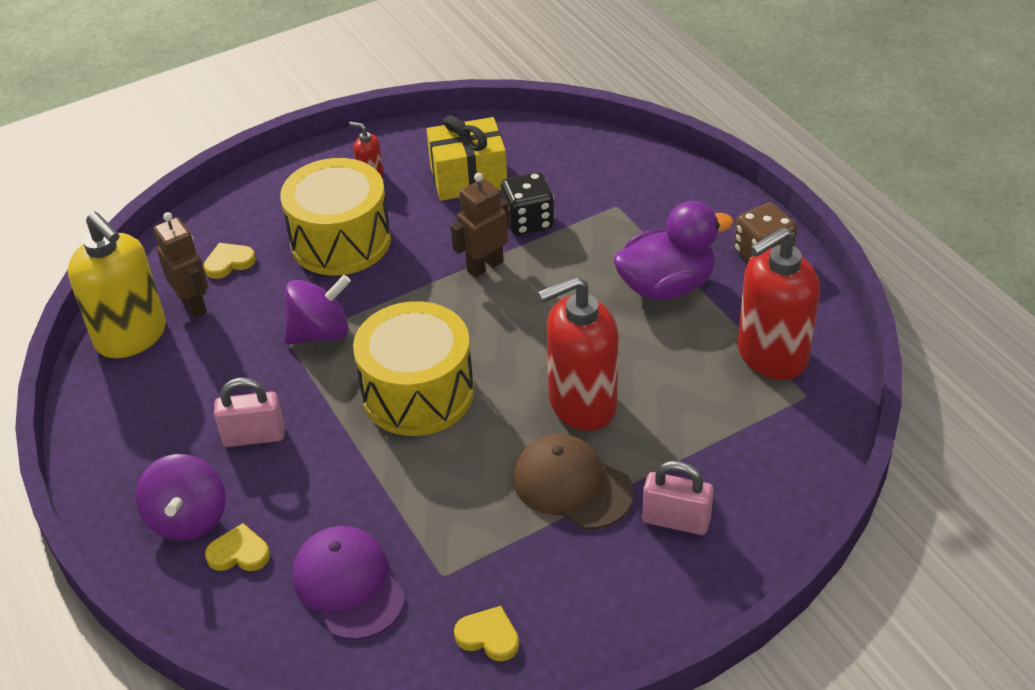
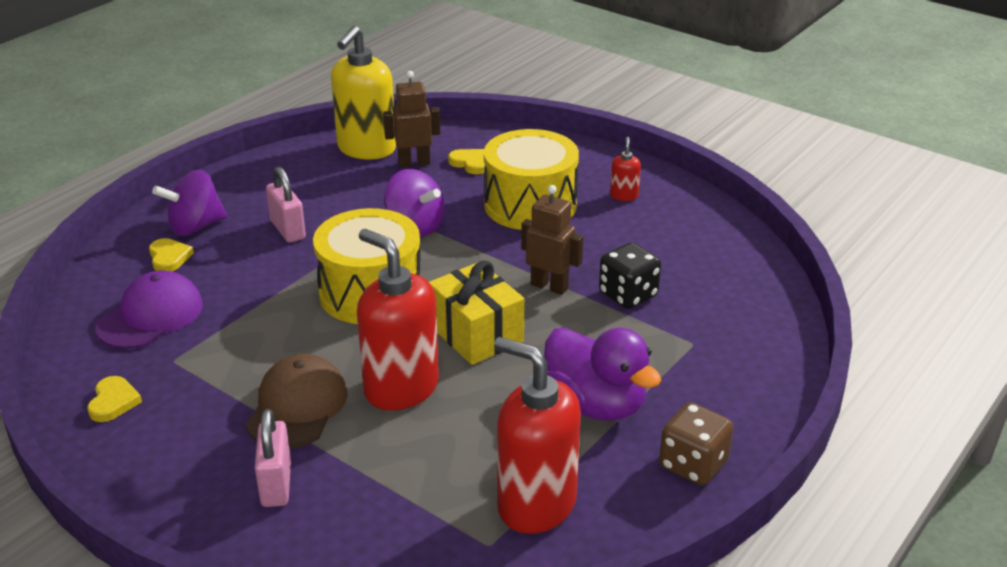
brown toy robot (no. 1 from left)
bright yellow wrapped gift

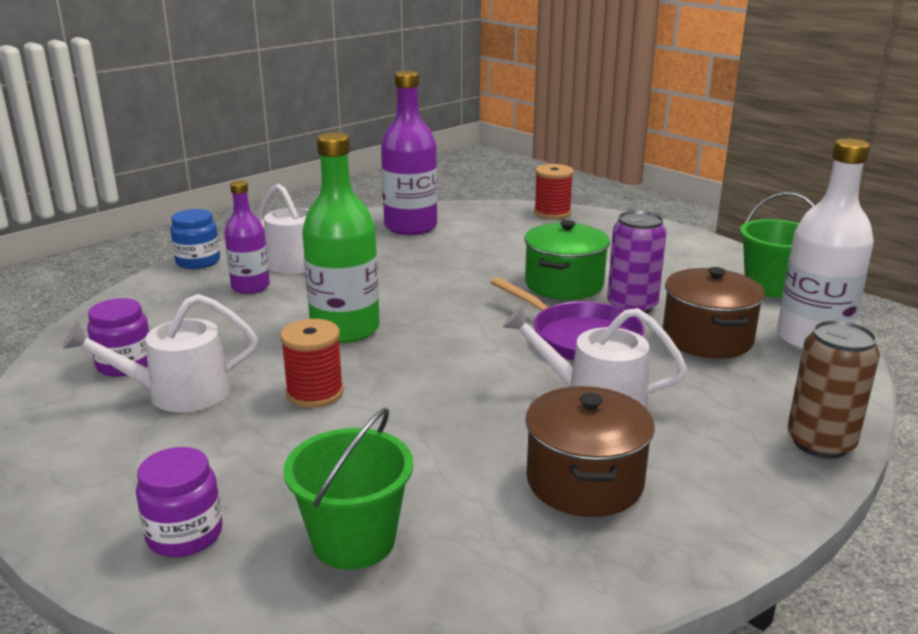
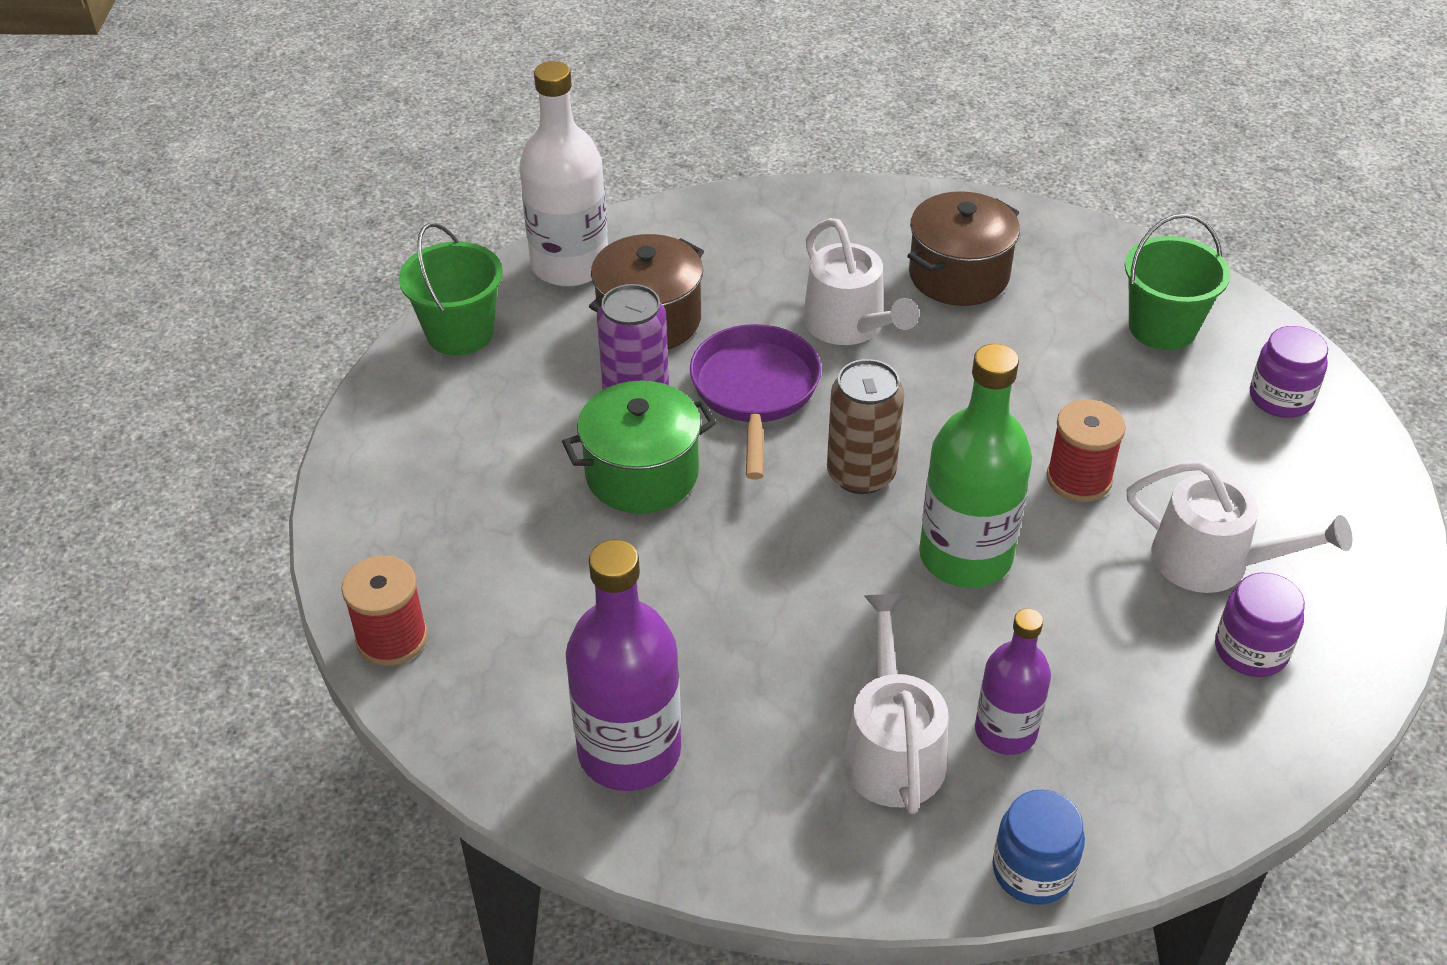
brown can

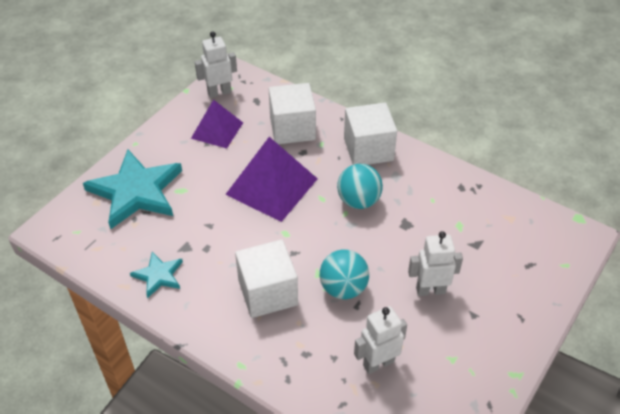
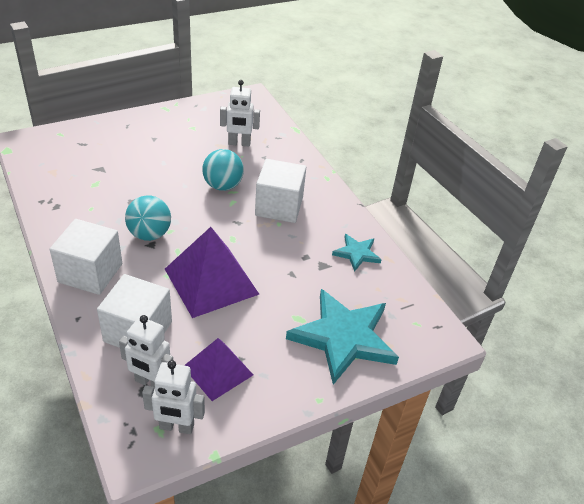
pure white toy robot (no. 1 from left)

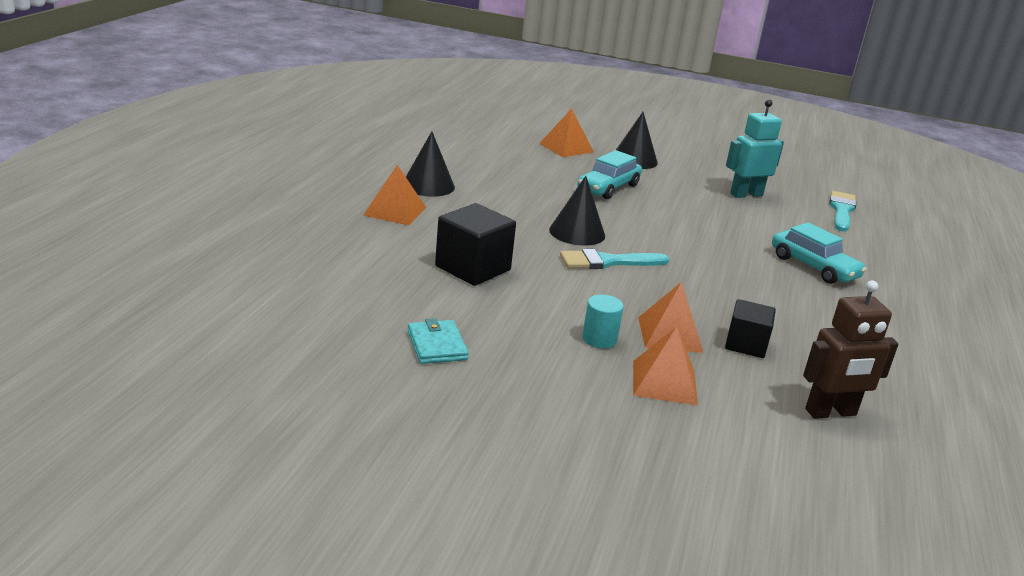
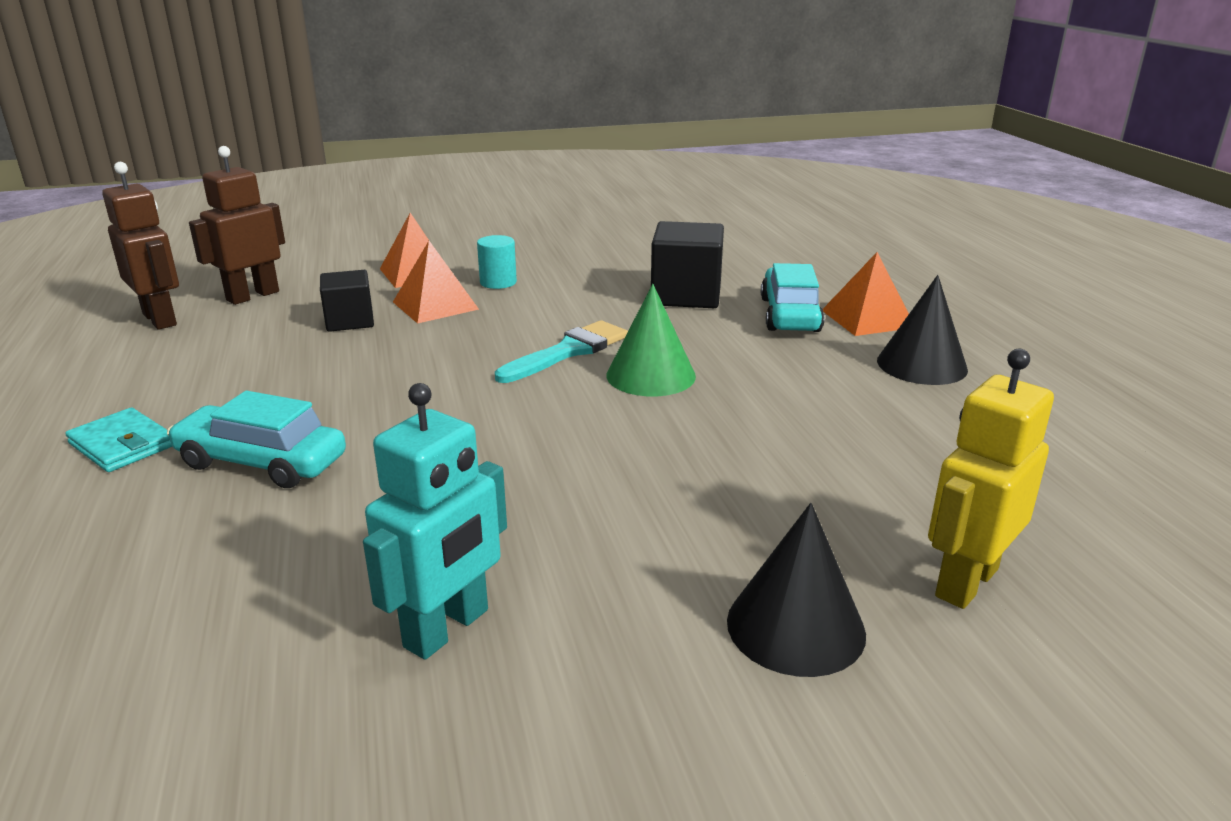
turquoise card wallet
brown toy robot (no. 1 from left)
green cone shape
turquoise automobile (no. 2 from left)
bright yellow toy robot
turquoise brush (no. 2 from left in the first image)

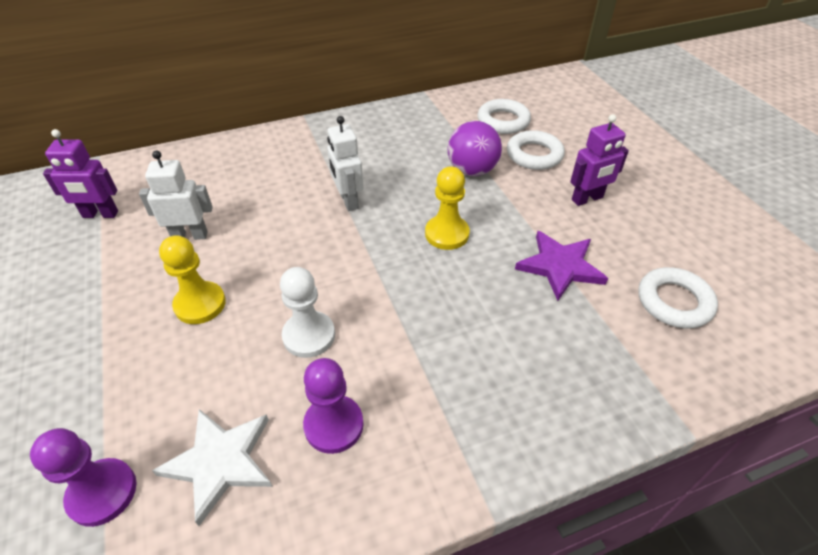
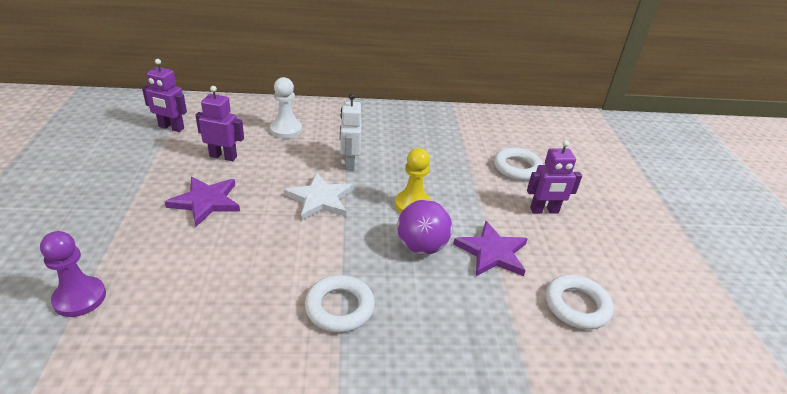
royal purple five-pointed star (no. 1 from left)
royal purple toy robot (no. 2 from left)
pure white game pawn
pure white five-pointed star
pure white ring (no. 1 from left)
royal purple sphere
royal purple game pawn (no. 2 from left in the first image)

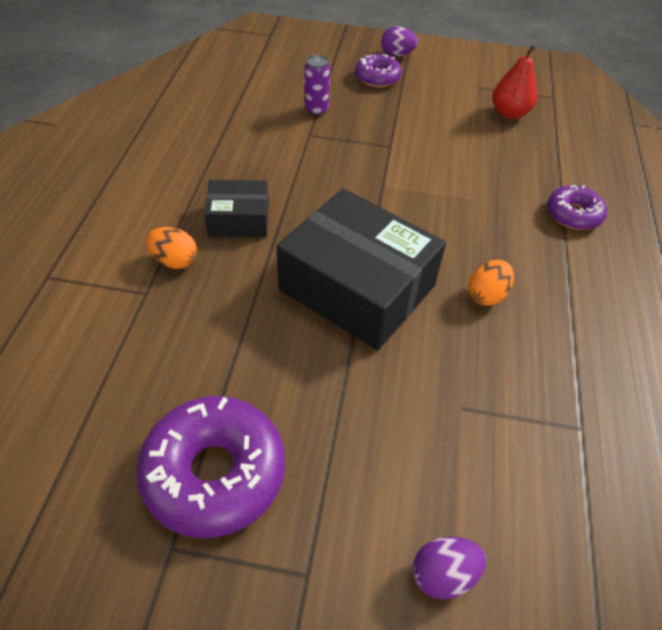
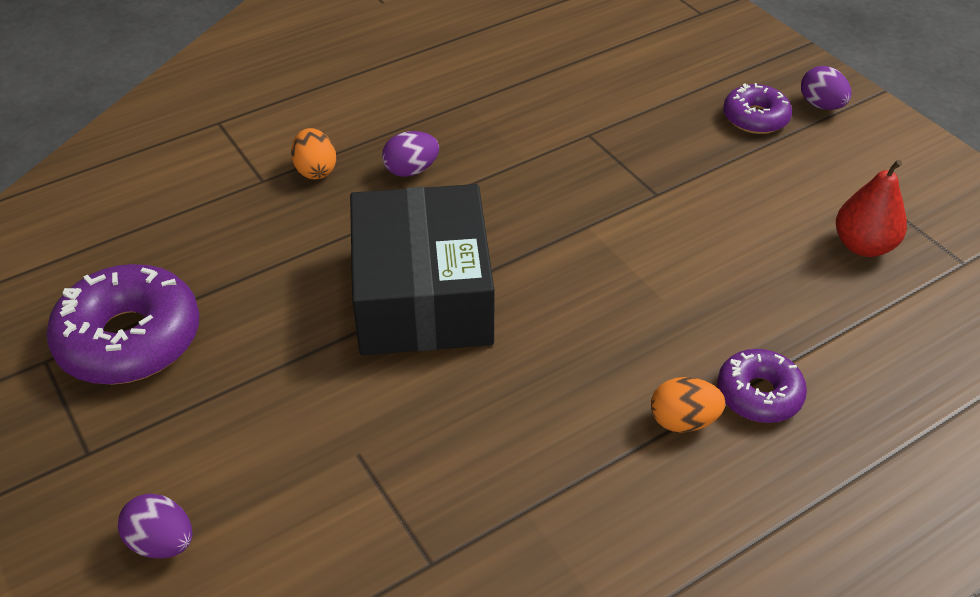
royal purple egg shape (no. 2 from left)
orange egg shape (no. 2 from left)
royal purple can

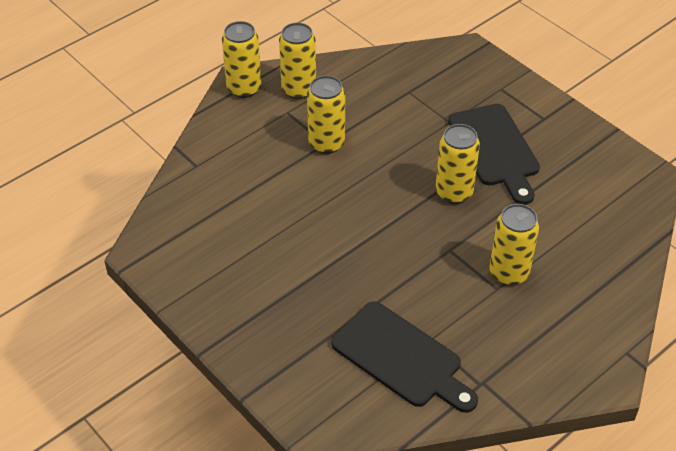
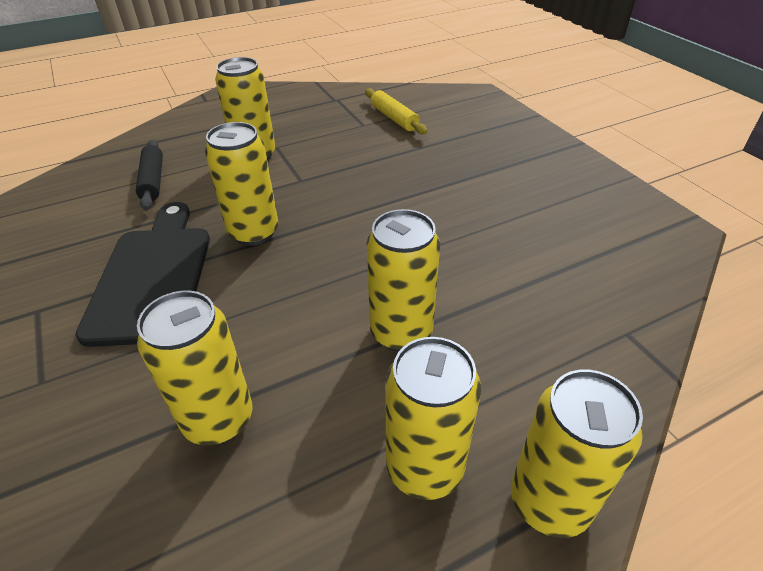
black rolling pin
bright yellow can (no. 1 from left)
bright yellow rolling pin

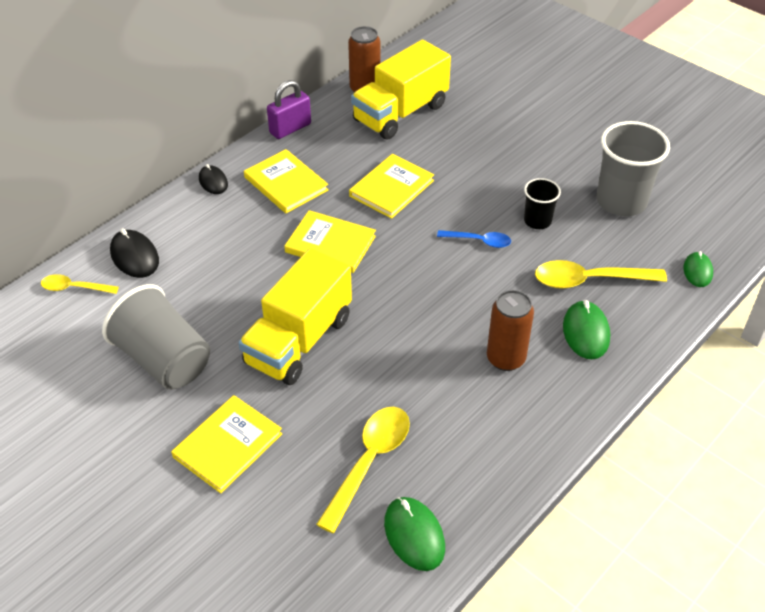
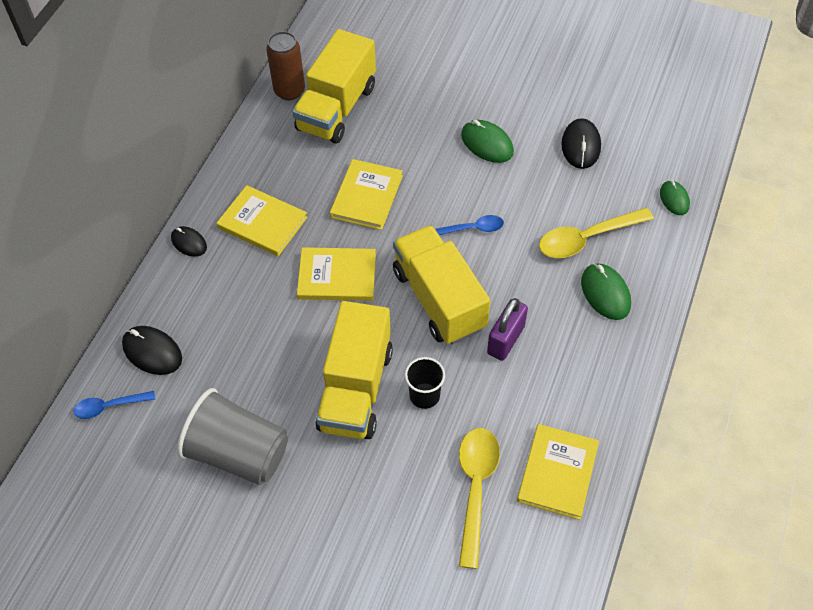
blue spoon (no. 1 from left)
bright yellow toy truck (no. 3 from left)
black tumbler
green PC mouse (no. 1 from left)
royal purple padlock
bright yellow book (no. 4 from left)
black PC mouse (no. 3 from left)
brown can (no. 2 from left in the first image)

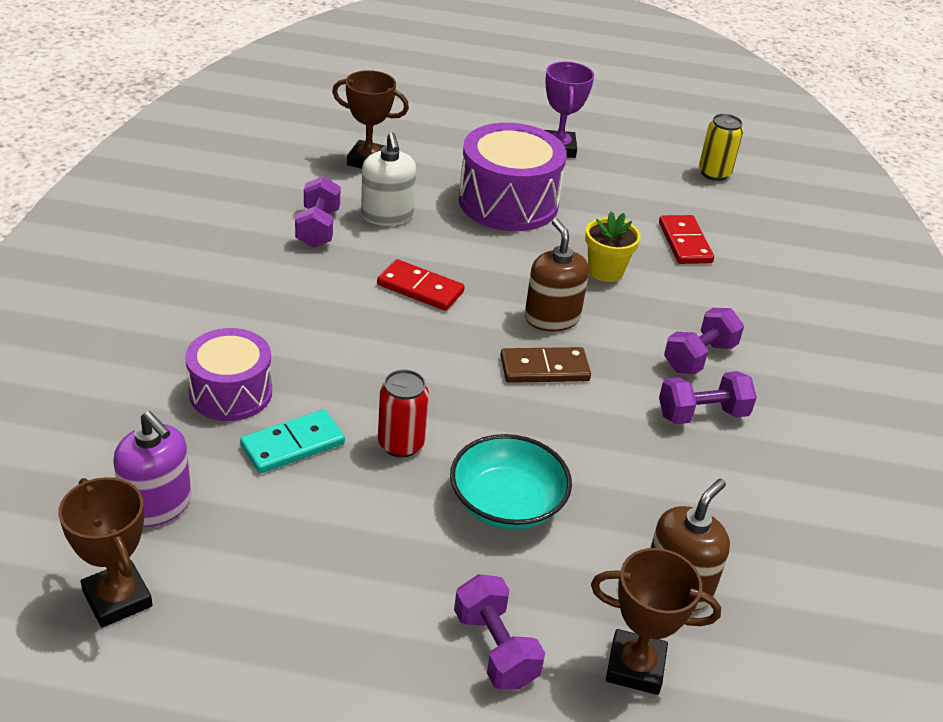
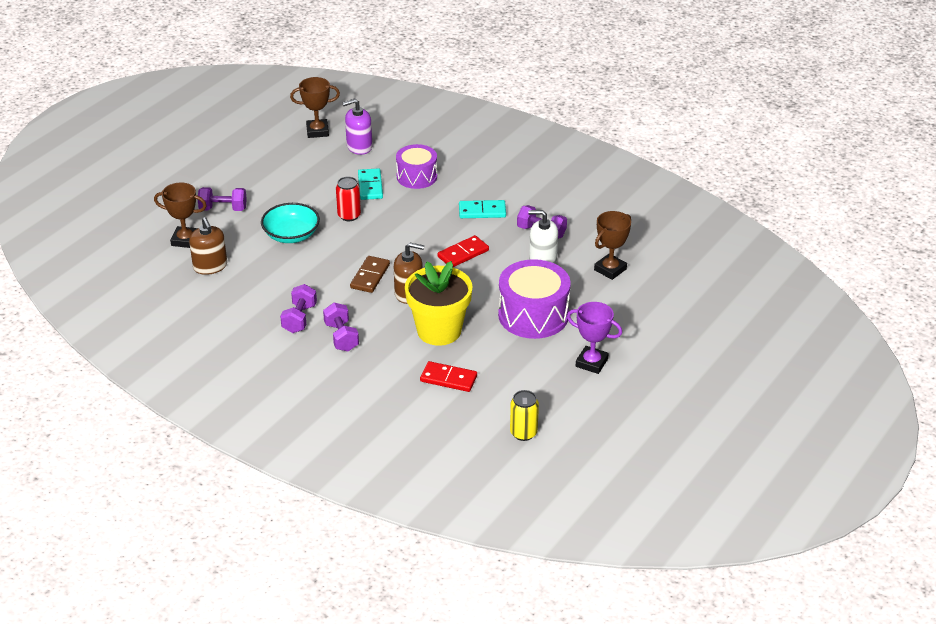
brown award cup (no. 1 from left)
bright yellow plant pot
turquoise domino tile (no. 2 from left)

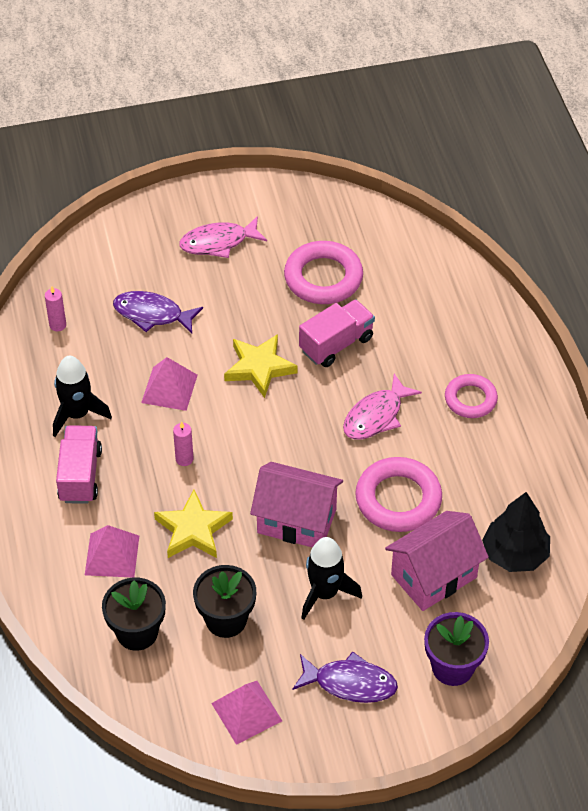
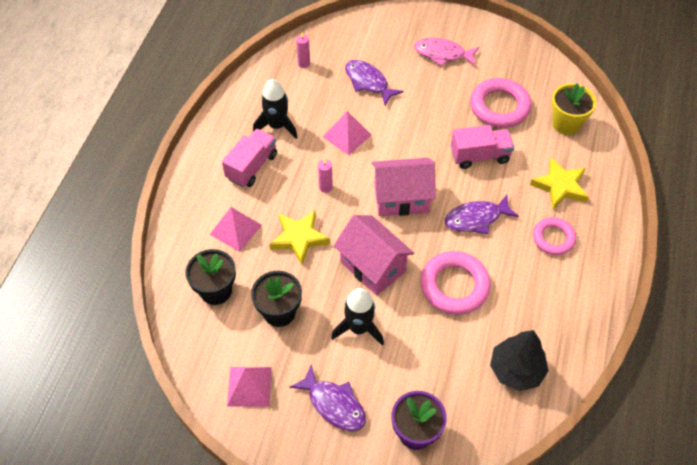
rosy toy house (no. 2 from left)
royal purple fish figure (no. 3 from left)
bright yellow five-pointed star (no. 2 from left)
bright yellow plant pot

